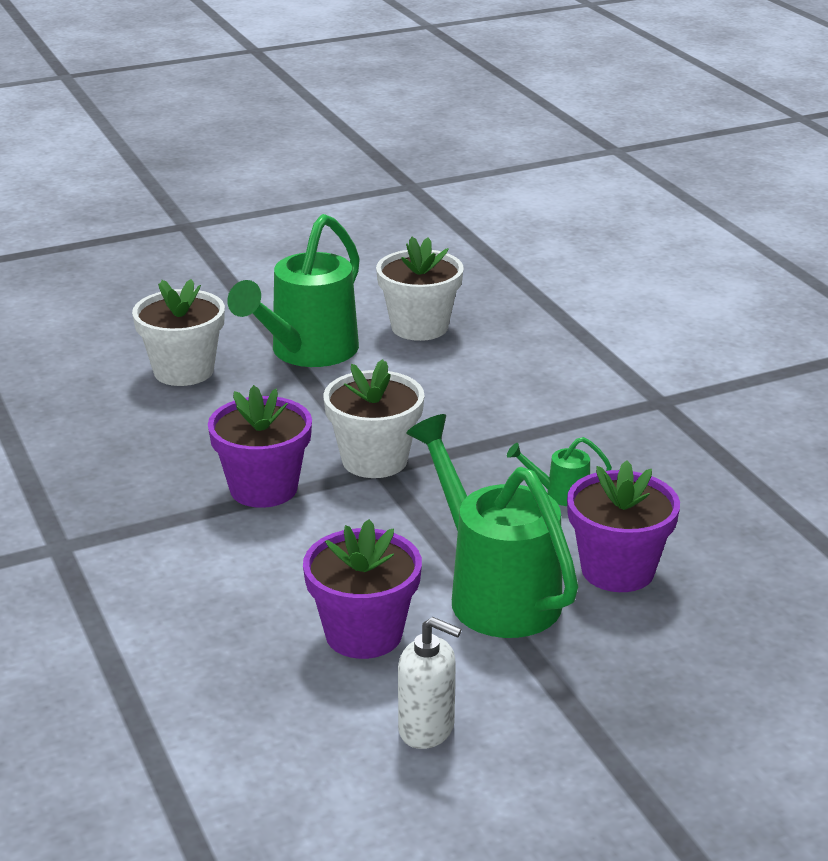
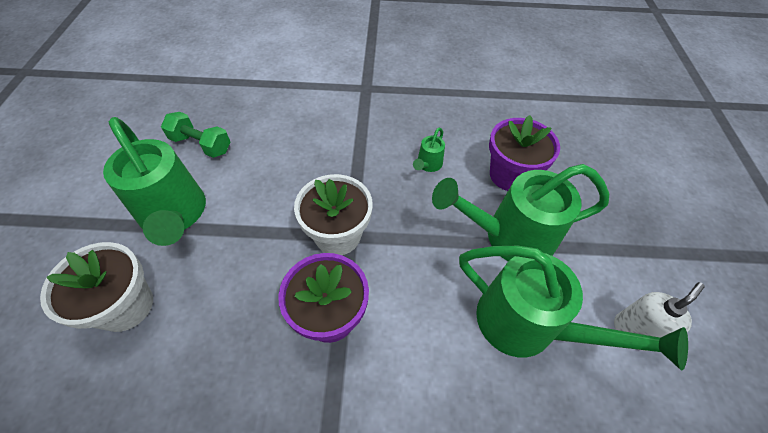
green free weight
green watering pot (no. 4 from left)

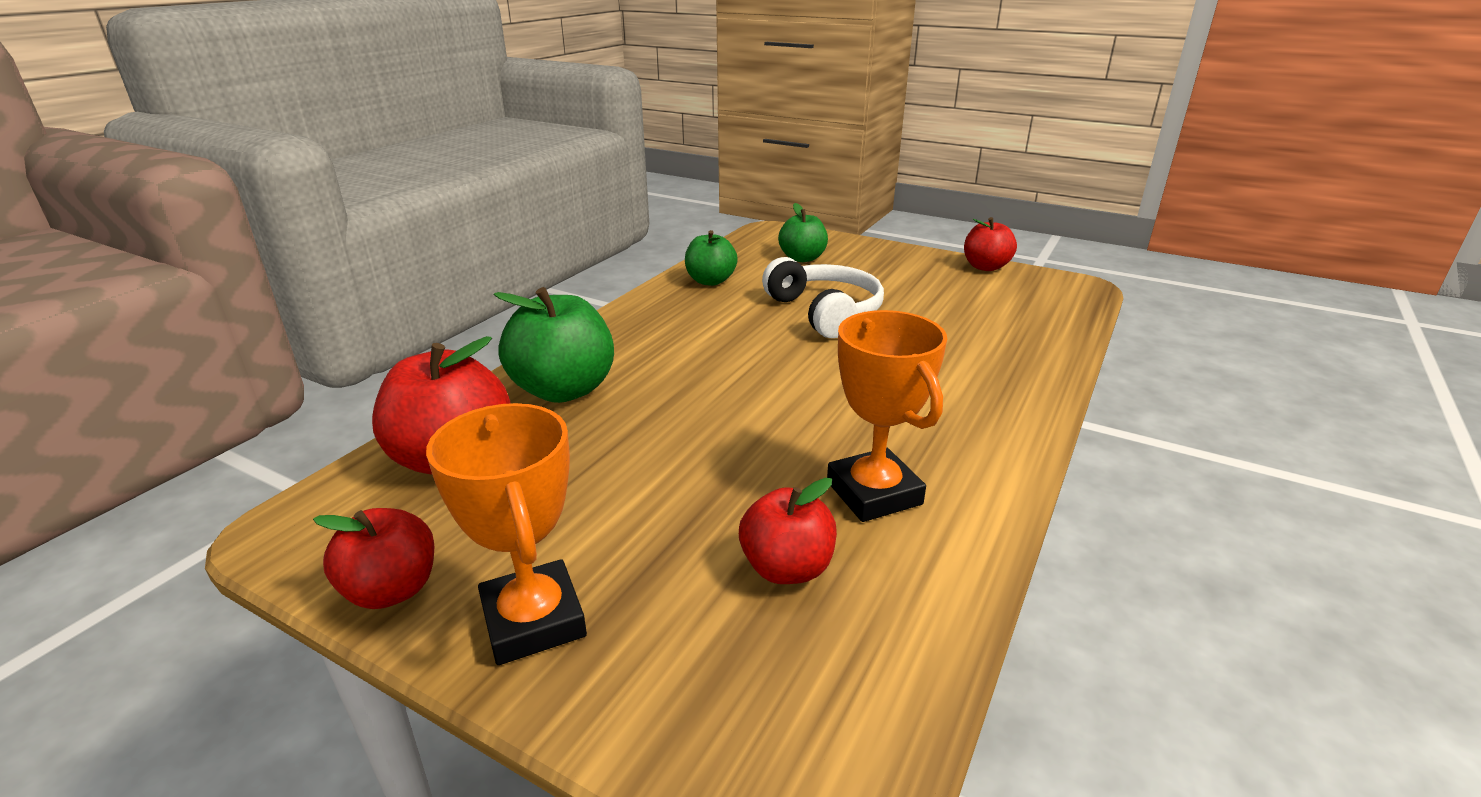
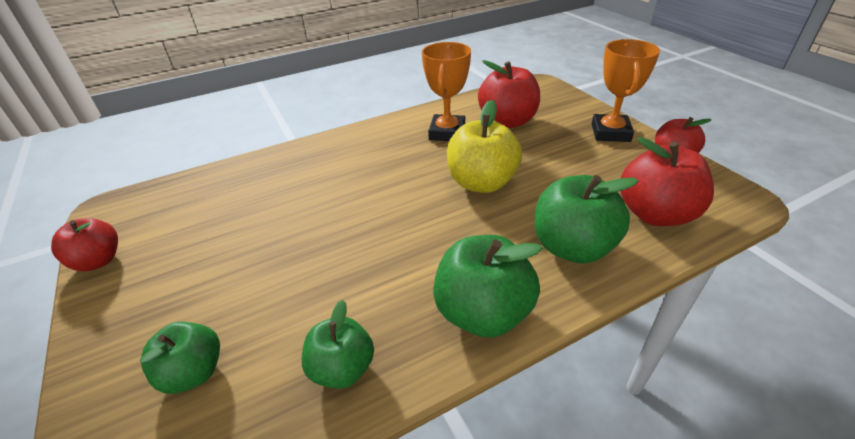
green toy apple (no. 3 from left)
bright yellow toy apple
scarlet toy apple (no. 2 from left)
pure white headset

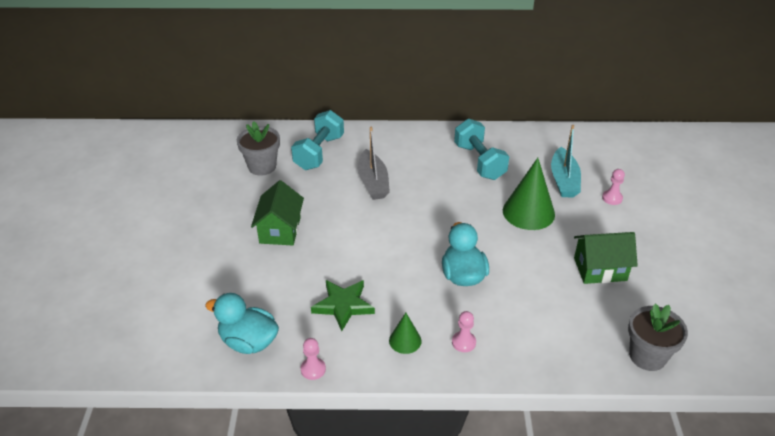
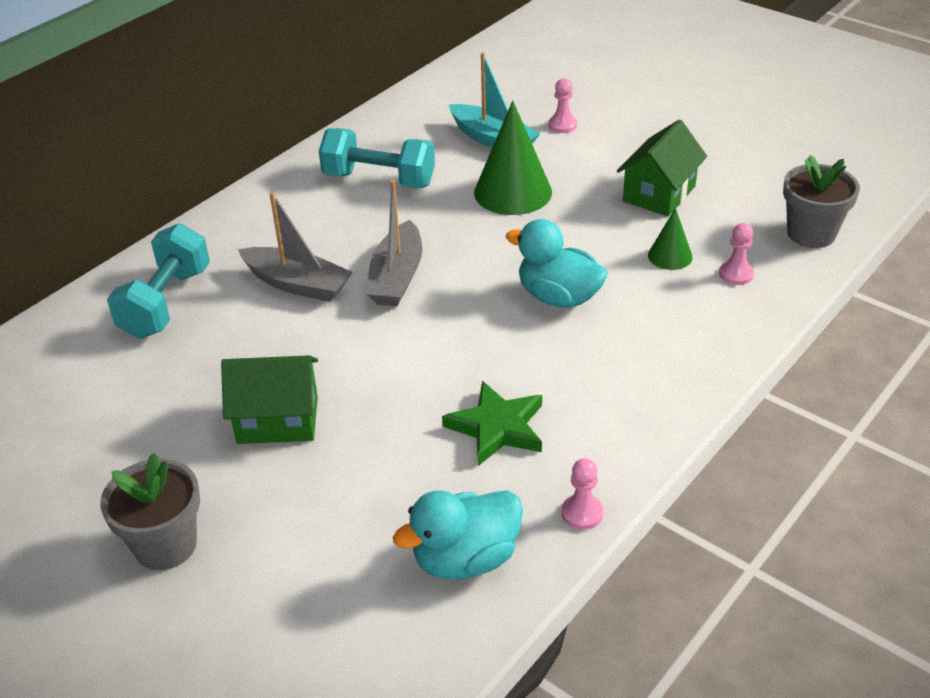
gray plant pot (no. 1 from left)
turquoise free weight (no. 1 from left)
green toy house (no. 1 from left)
gray sailboat (no. 2 from left)
green cone shape (no. 2 from left)
rosy game pawn (no. 3 from left)

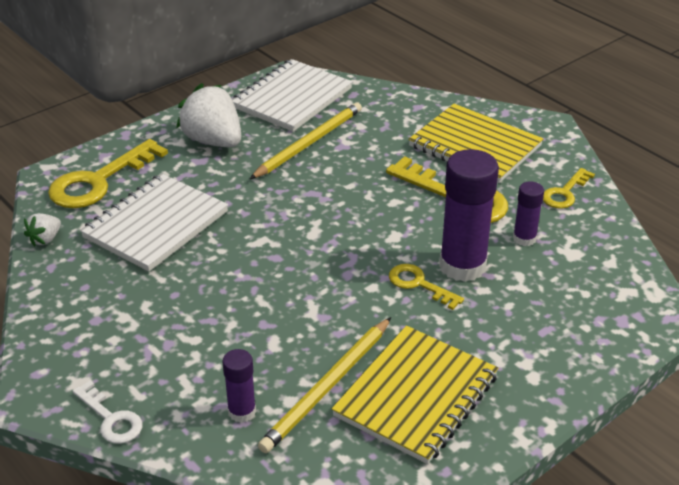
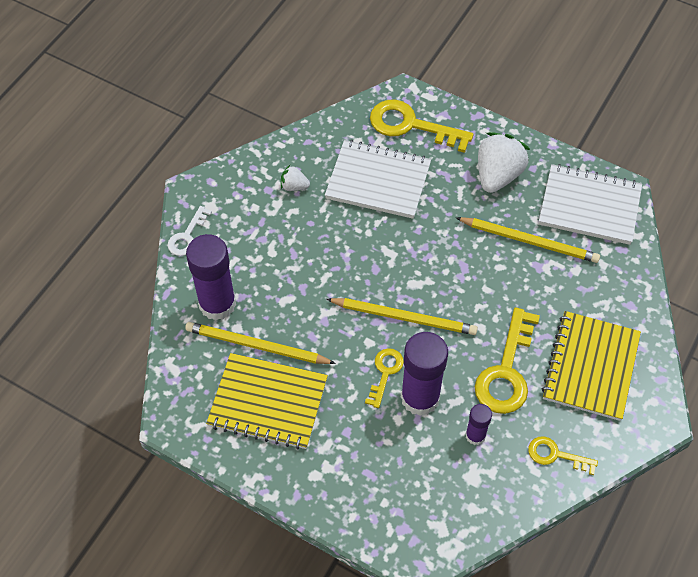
royal purple glue stick (no. 1 from left)
pure white strawberry (no. 1 from left)
bright yellow wooden pencil (no. 2 from left)

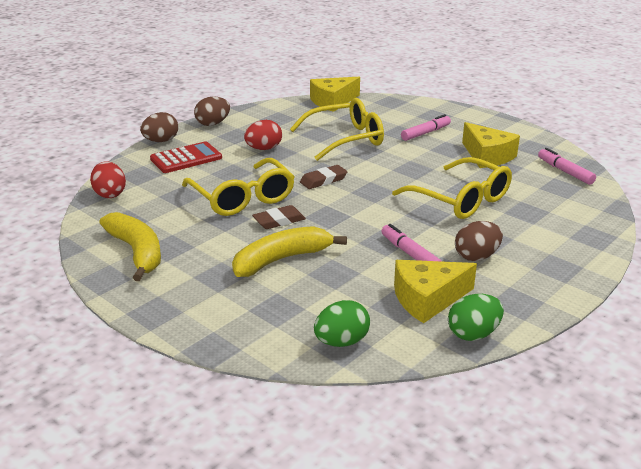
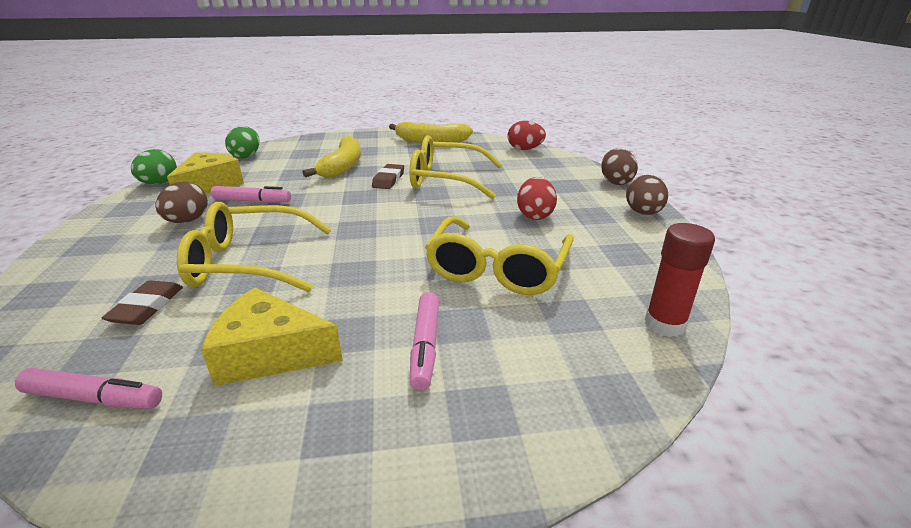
brown gum eraser (no. 1 from left)
scarlet glue stick
scarlet adding machine

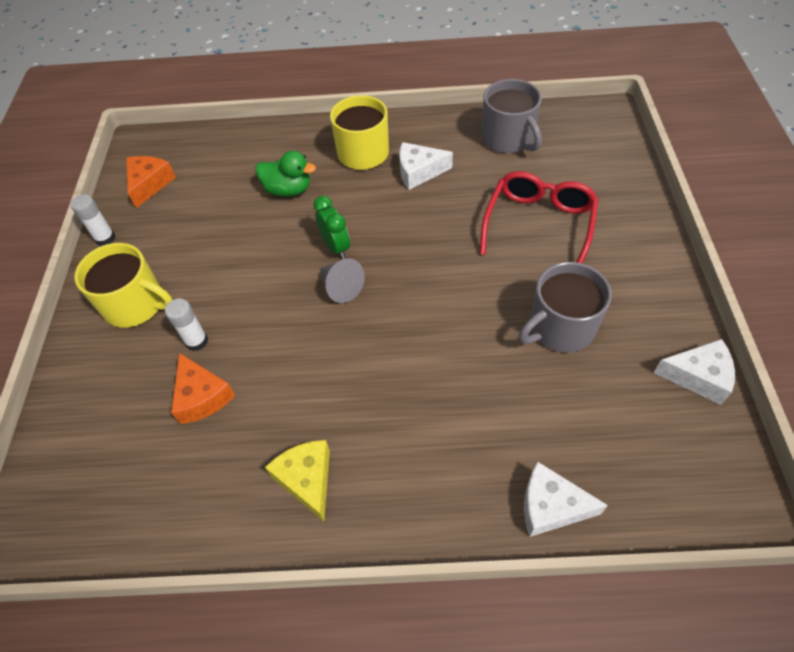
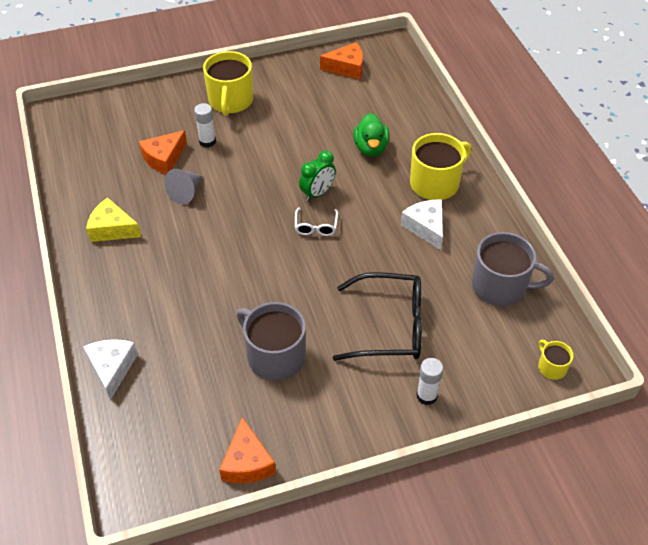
bright yellow cheese wedge
gray cone shape
orange cheese wedge (no. 2 from left)
pure white spectacles
black spectacles
pure white glue stick (no. 2 from left)
gray coffee mug (no. 2 from left)
bright yellow coffee mug (no. 3 from left)

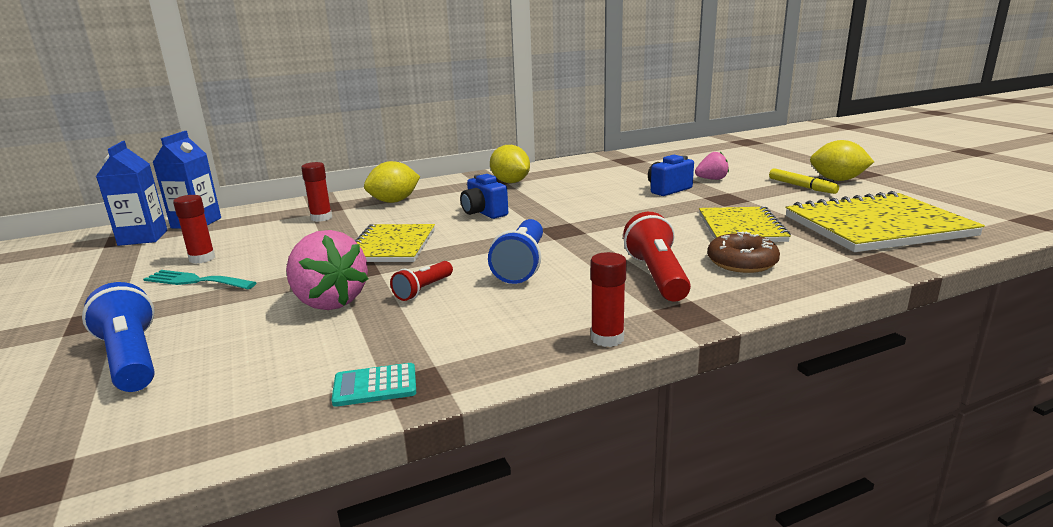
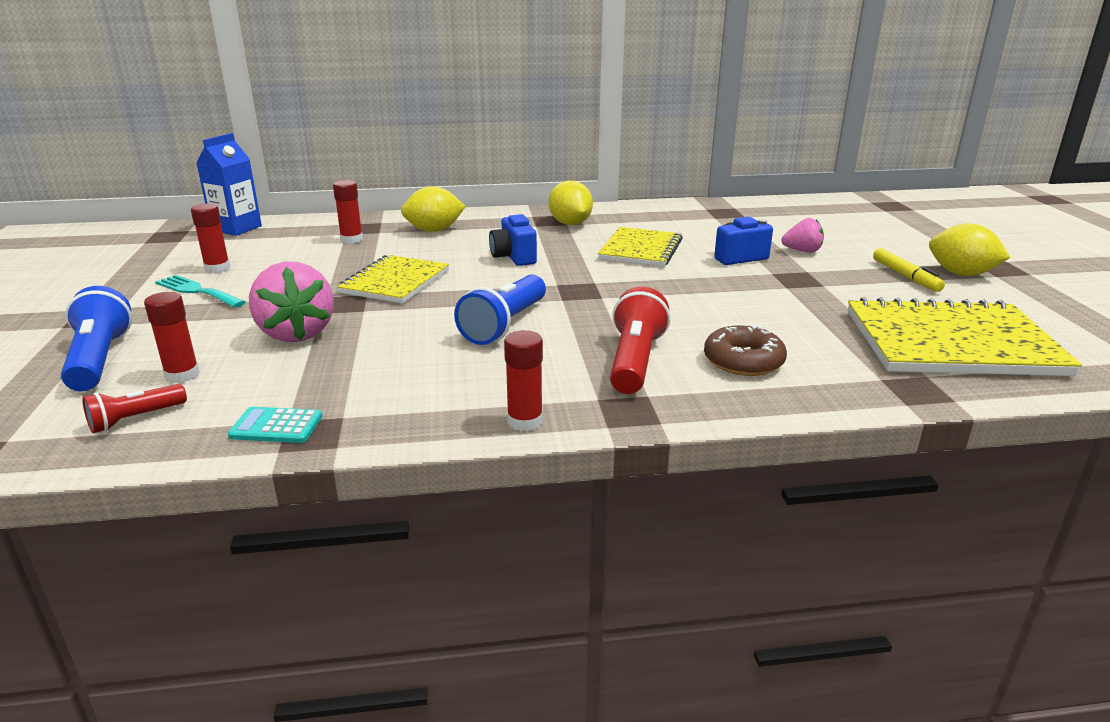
scarlet pocket torch (no. 1 from left)
scarlet glue stick (no. 1 from left)
bright yellow exercise book (no. 2 from left)
blue carton (no. 1 from left in the first image)

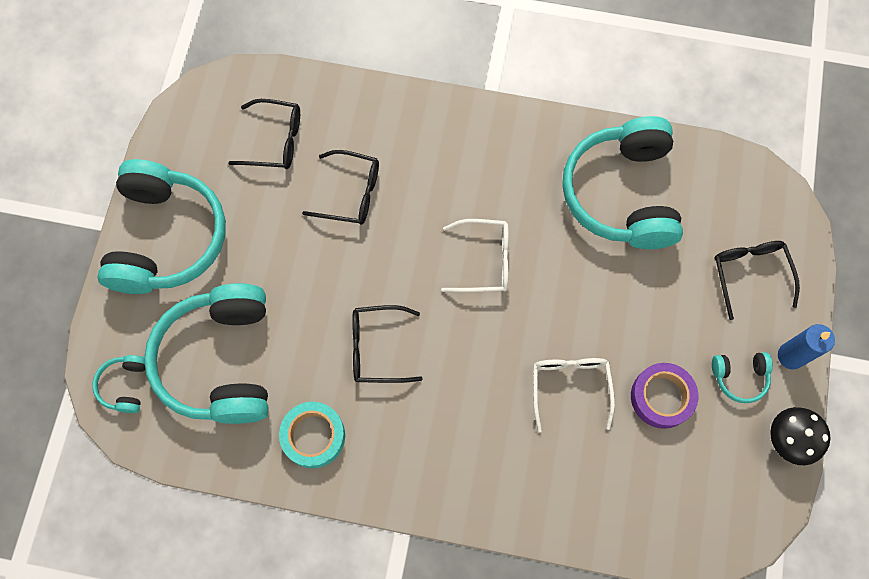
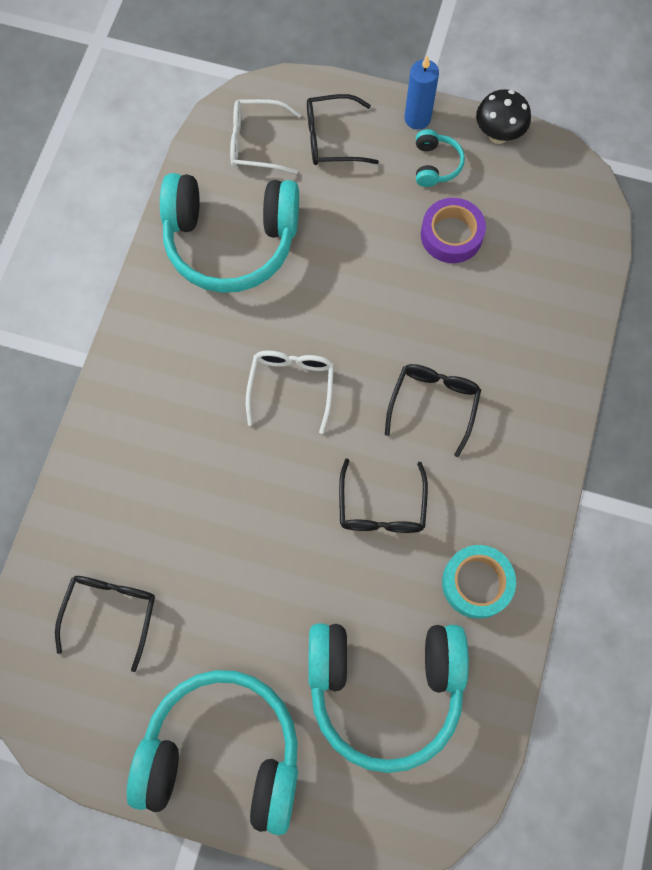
pure white spectacles (no. 1 from left)
black spectacles (no. 4 from left)
turquoise headset (no. 1 from left in the first image)

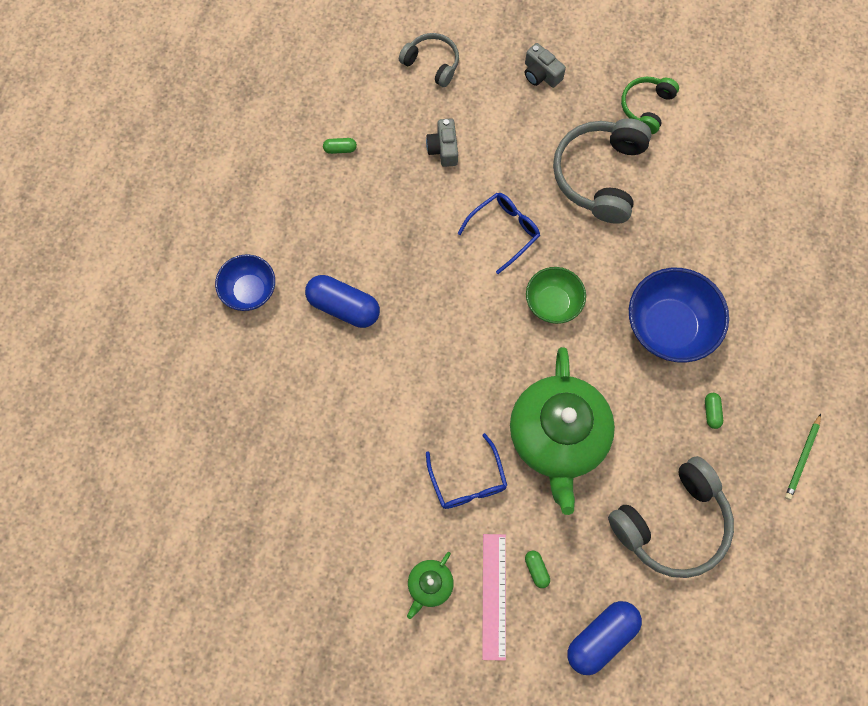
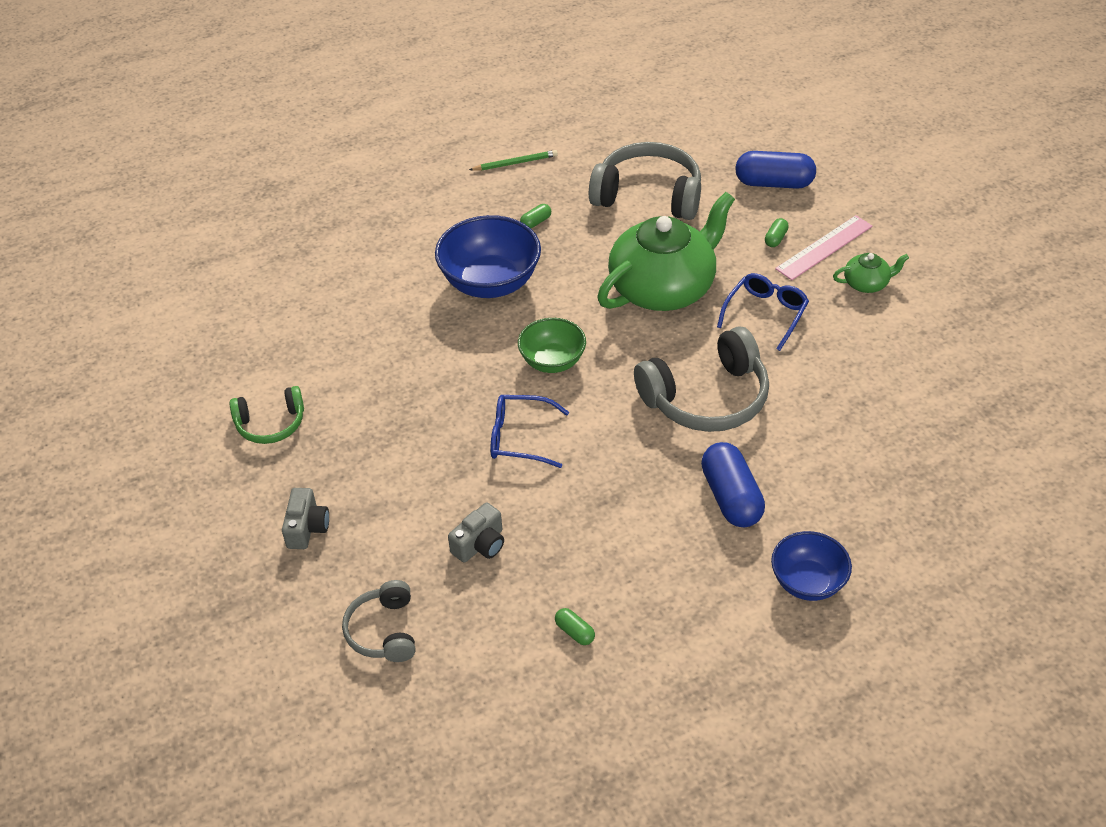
gray headset (no. 3 from left)

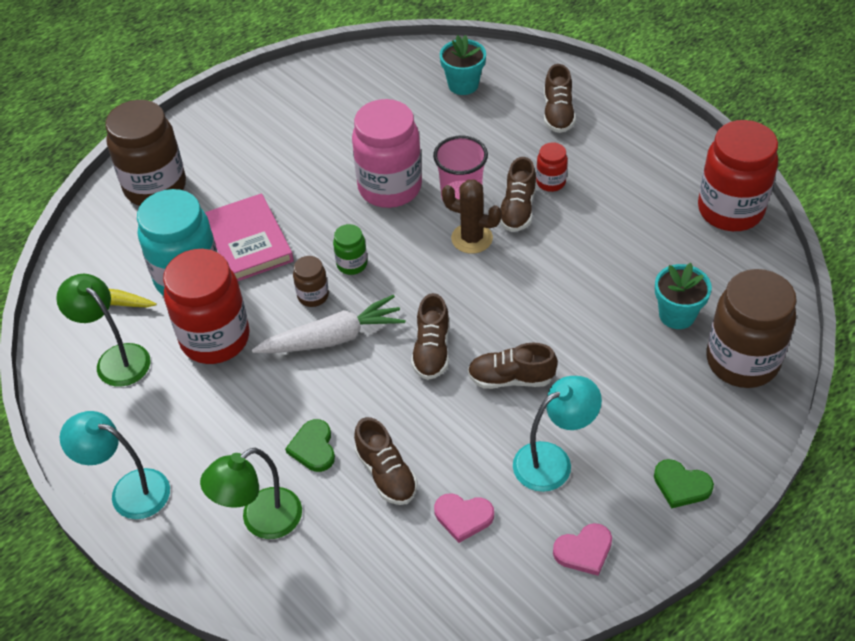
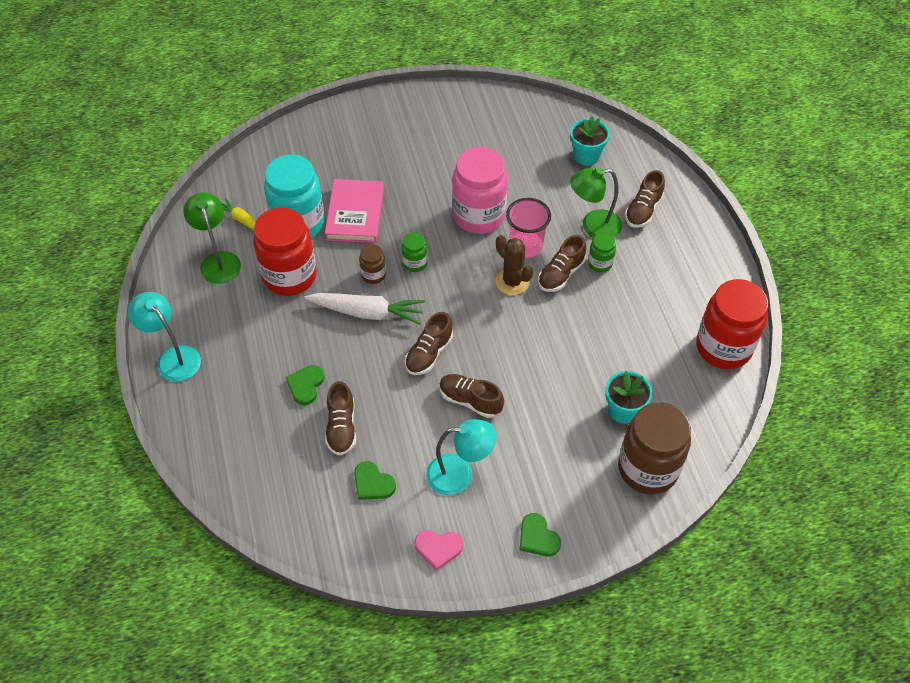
green heart shape (no. 2 from left)
green reading lamp (no. 2 from left)
green preserve jar (no. 2 from left)
brown preserve jar (no. 1 from left in the first image)

